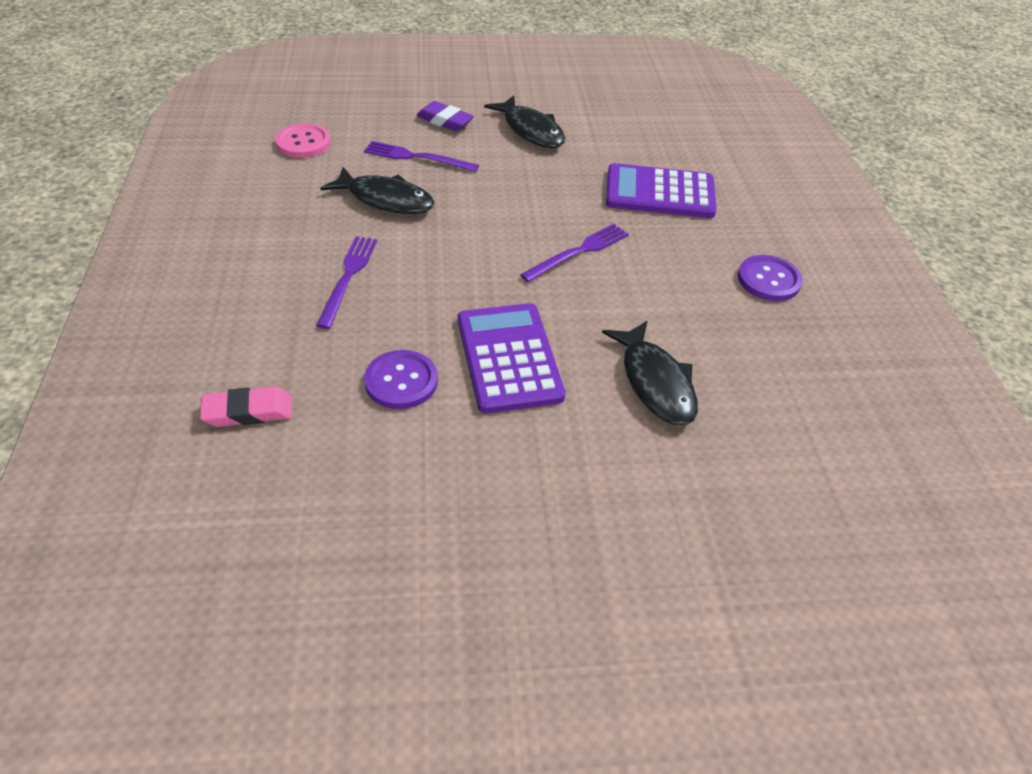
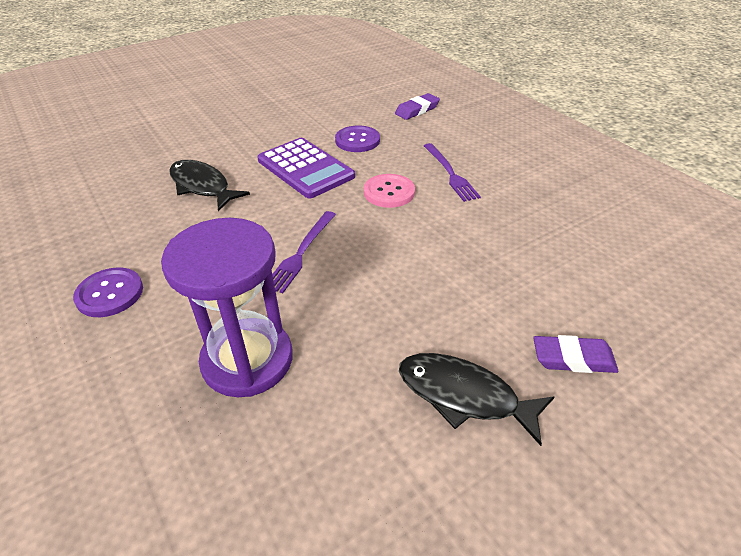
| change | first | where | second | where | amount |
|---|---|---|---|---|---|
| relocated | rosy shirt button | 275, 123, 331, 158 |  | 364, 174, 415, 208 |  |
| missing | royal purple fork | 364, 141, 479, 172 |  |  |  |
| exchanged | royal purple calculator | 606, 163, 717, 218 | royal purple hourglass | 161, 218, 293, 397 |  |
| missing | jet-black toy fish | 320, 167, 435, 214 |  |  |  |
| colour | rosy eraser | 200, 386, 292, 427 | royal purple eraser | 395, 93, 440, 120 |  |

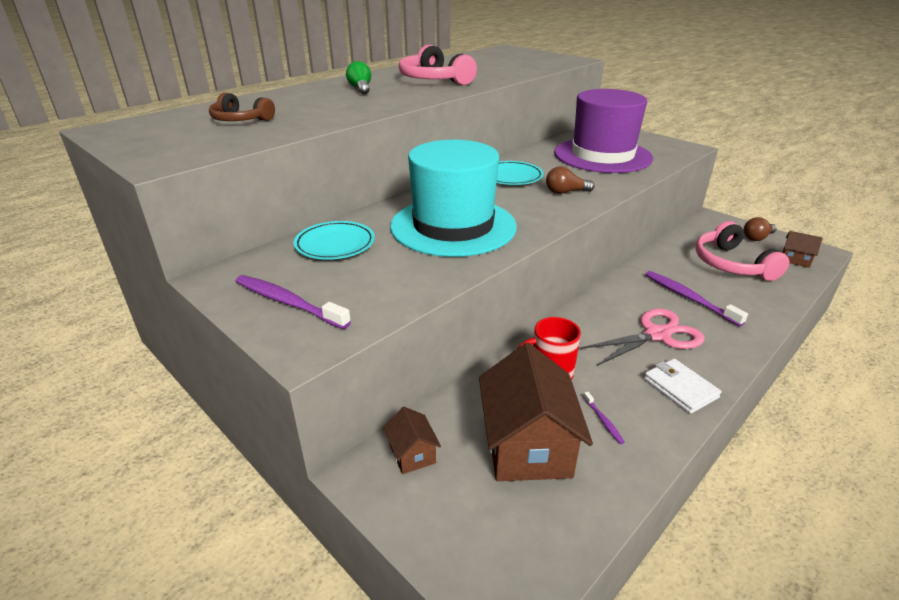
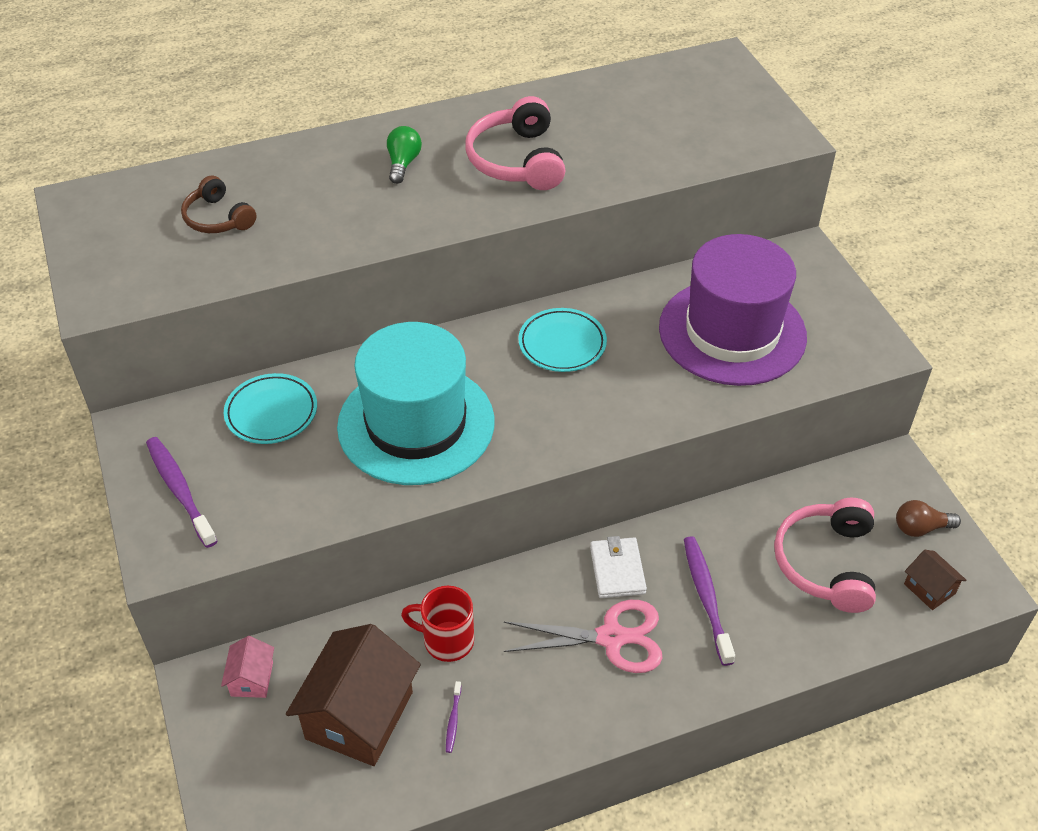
| change | first | where | second | where | amount |
|---|---|---|---|---|---|
| missing | brown light bulb | 546, 166, 594, 194 |  |  |  |
| relocated | snow-white card wallet | 644, 359, 722, 414 |  | 590, 536, 647, 598 |  |
| colour | brown toy house | 383, 407, 441, 474 | rosy toy house | 221, 636, 274, 698 |  |

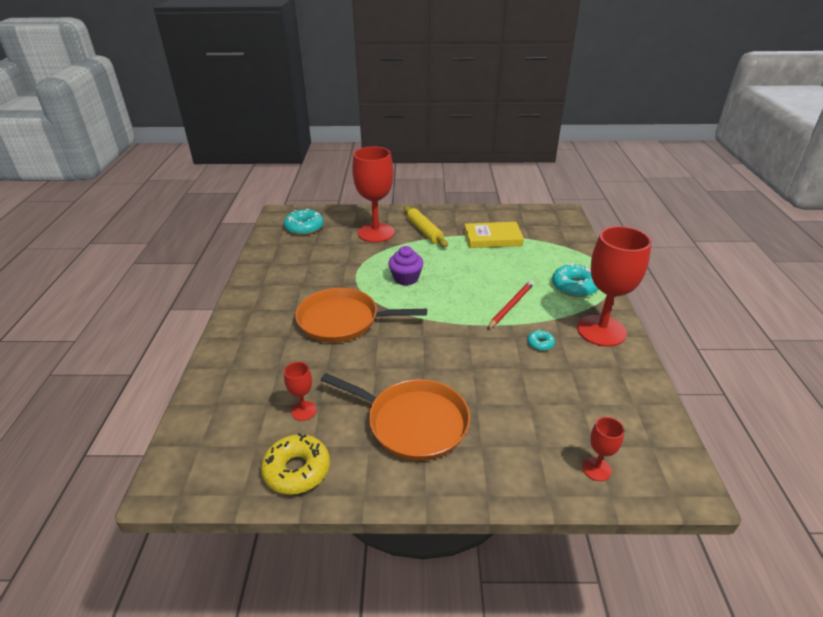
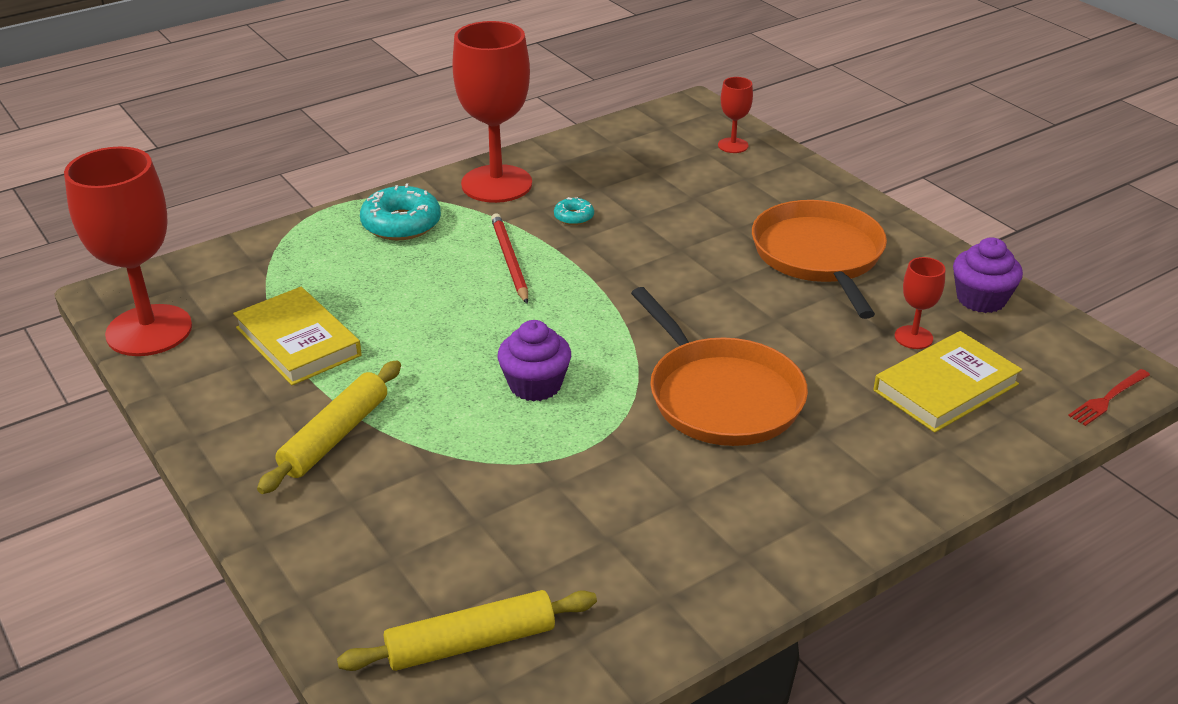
| change | first | where | second | where | amount |
|---|---|---|---|---|---|
| relocated | red wine glass | 352, 147, 395, 243 |  | 64, 147, 192, 356 |  |
| exchanged | aqua donut | 284, 209, 324, 235 | bright yellow rolling pin | 337, 590, 597, 671 |  |
| spun | red pencil | 487, 281, 534, 329 |  | 491, 213, 528, 304 | 75 degrees clockwise |
| exchanged | bright yellow donut | 261, 433, 330, 495 | royal purple muffin | 953, 237, 1023, 313 |  |
| appeared |  |  | bright yellow book | 874, 331, 1022, 433 |  |
| appeared |  |  | red fork | 1068, 369, 1150, 426 |  |

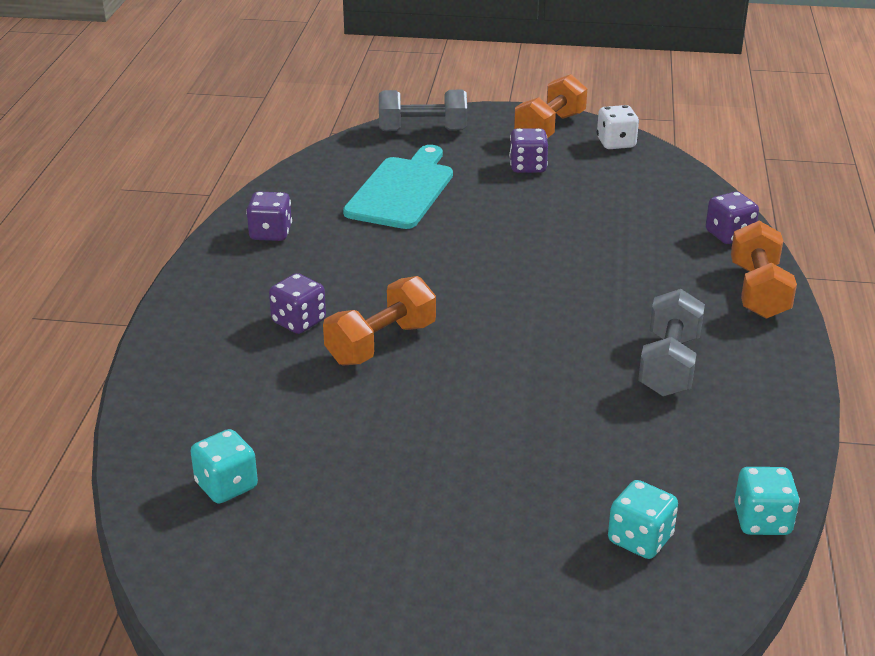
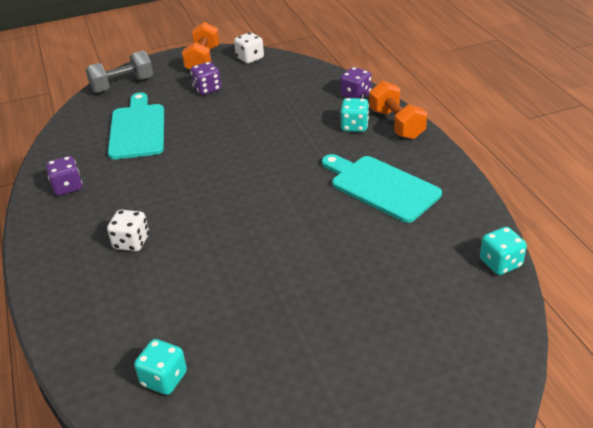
| change | first | where | second | where | amount |
|---|---|---|---|---|---|
| colour | royal purple dice | 269, 273, 326, 334 | snow-white dice | 107, 210, 149, 251 |  |
| missing | orange-coloured dumbbell | 323, 276, 436, 366 |  |  |  |
| exchanged | grey dumbbell | 638, 289, 705, 397 | aqua chopping board | 322, 154, 442, 223 |  |
| relocated | aqua dice | 608, 480, 678, 559 |  | 341, 98, 369, 132 |  |

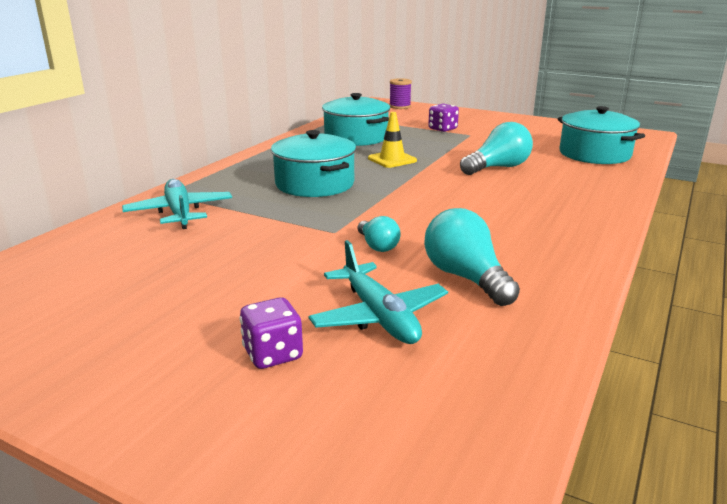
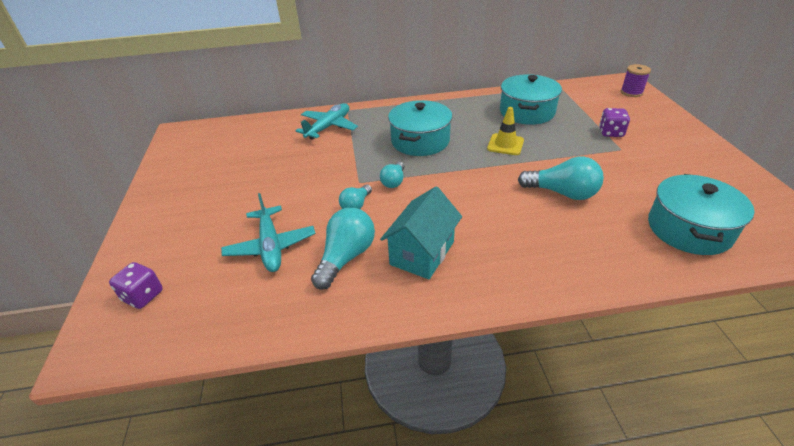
| change | first | where | second | where | amount |
|---|---|---|---|---|---|
| spun | aqua plane | 308, 240, 448, 344 |  | 221, 193, 316, 272 | 45 degrees counterclockwise |
| relocated | royal purple dice | 240, 297, 303, 369 |  | 109, 262, 163, 309 |  |
| appeared |  |  | aqua light bulb | 380, 162, 404, 188 |  |
| appeared |  |  | aqua toy house | 380, 186, 462, 279 |  |

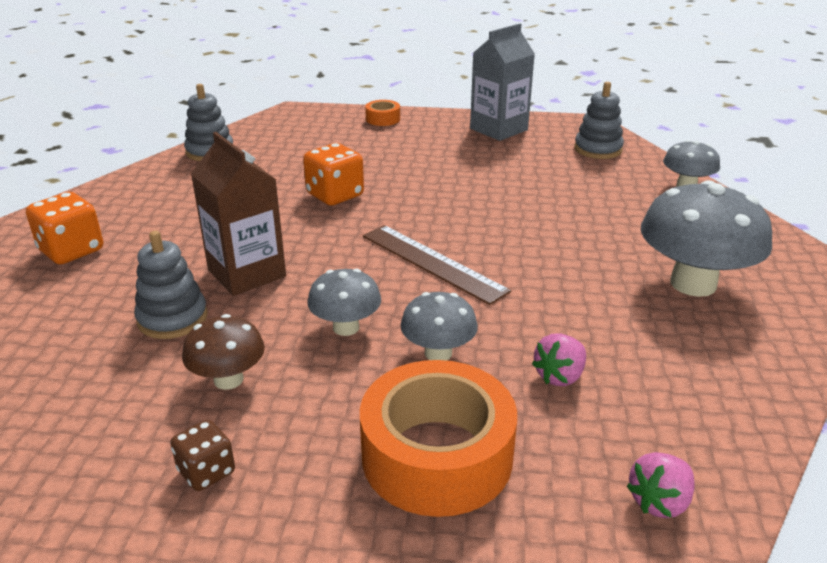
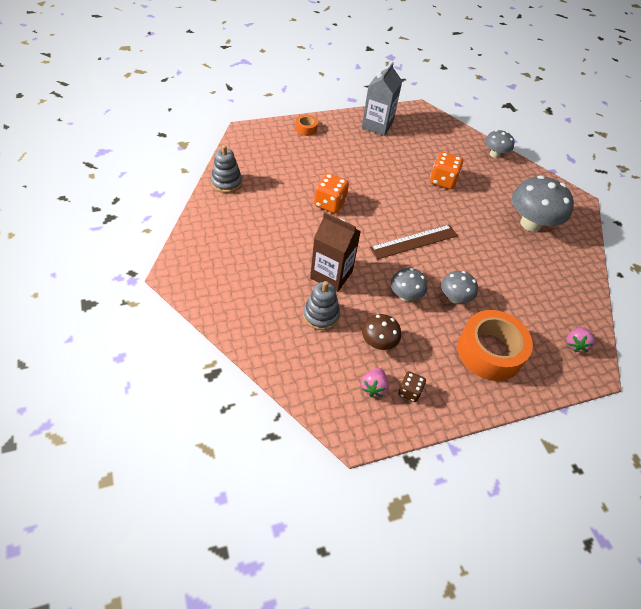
| change | first | where | second | where | amount |
|---|---|---|---|---|---|
| missing | grey ring stacker | 574, 82, 624, 159 |  |  |  |
| relocated | orange-coloured dice | 26, 192, 103, 264 |  | 430, 152, 463, 189 |  |
| spun | brown straightedge | 363, 225, 511, 305 |  | 370, 225, 458, 259 | 45 degrees counterclockwise |
| relocated | rosy toy strawberry | 532, 333, 586, 386 |  | 361, 368, 389, 397 |  |

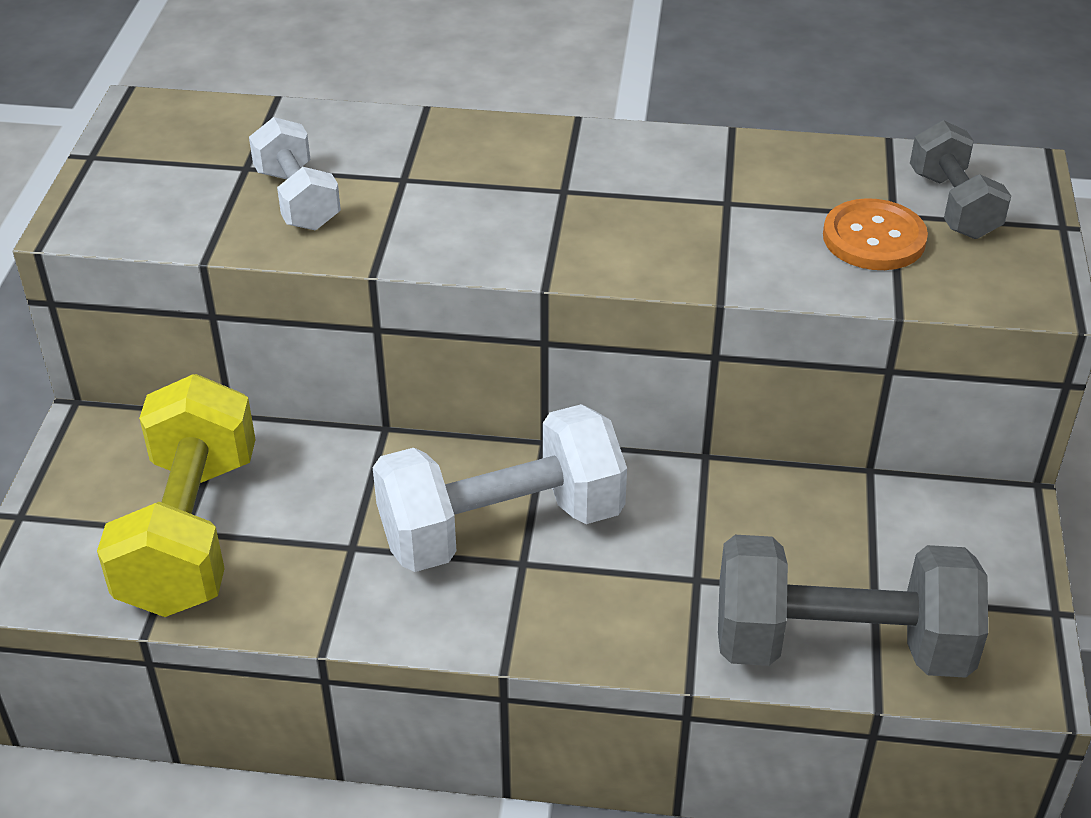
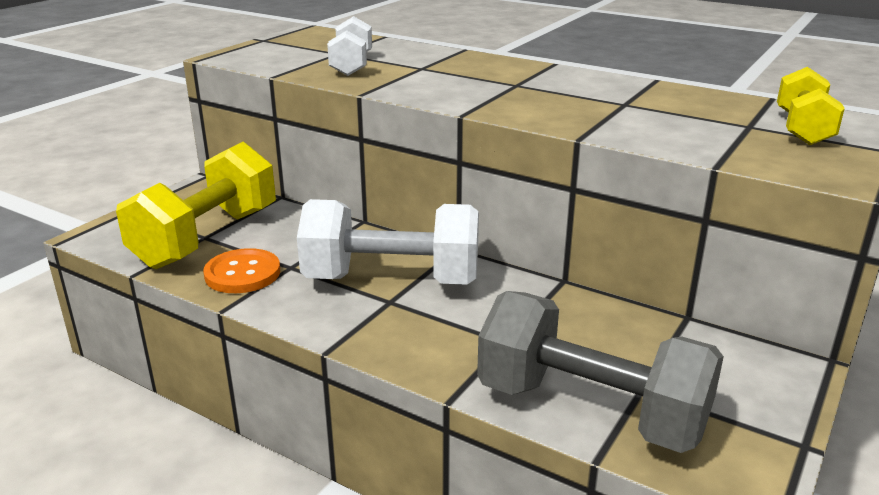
| change | first | where | second | where | amount |
|---|---|---|---|---|---|
| colour | grey dumbbell | 910, 120, 1011, 239 | bright yellow dumbbell | 777, 67, 845, 145 |  |
| relocated | orange-coloured shirt button | 823, 198, 928, 270 |  | 203, 248, 280, 293 |  |

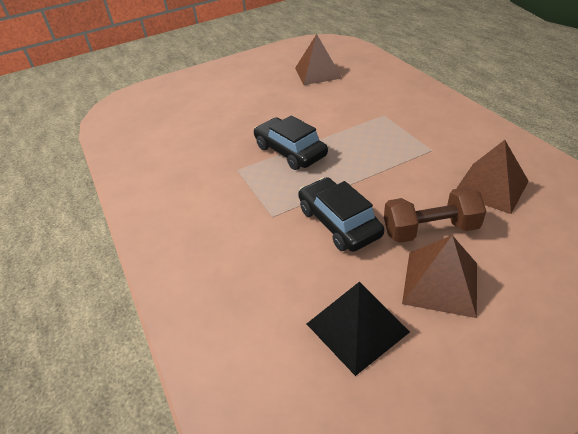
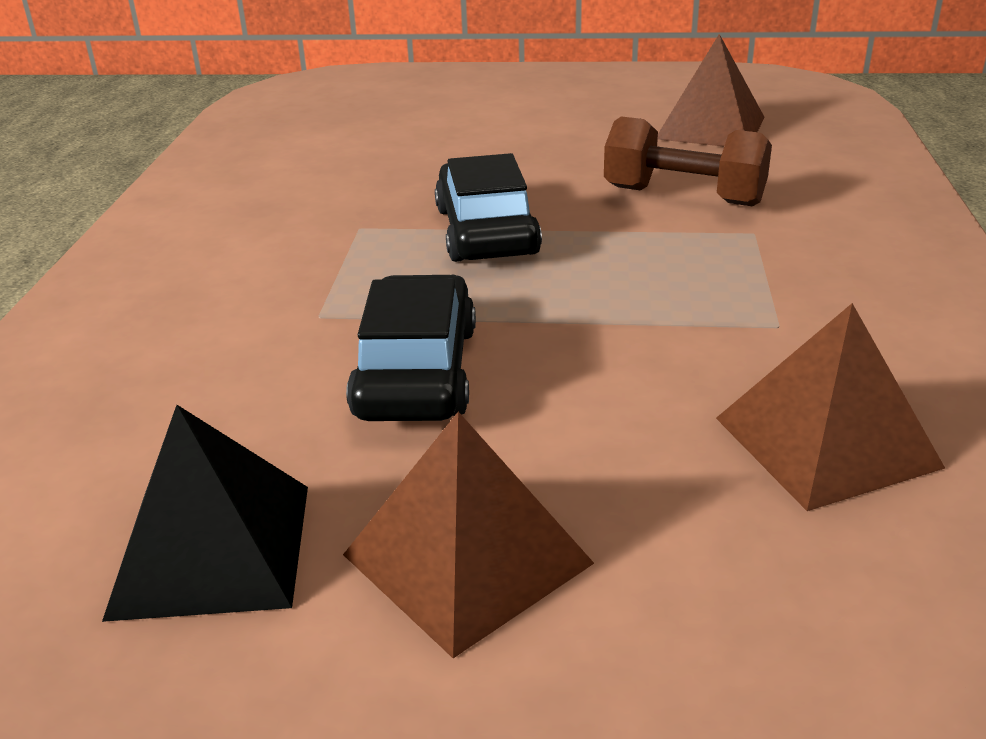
| change | first | where | second | where | amount |
|---|---|---|---|---|---|
| relocated | brown dumbbell | 384, 187, 486, 243 |  | 604, 116, 772, 207 |  |

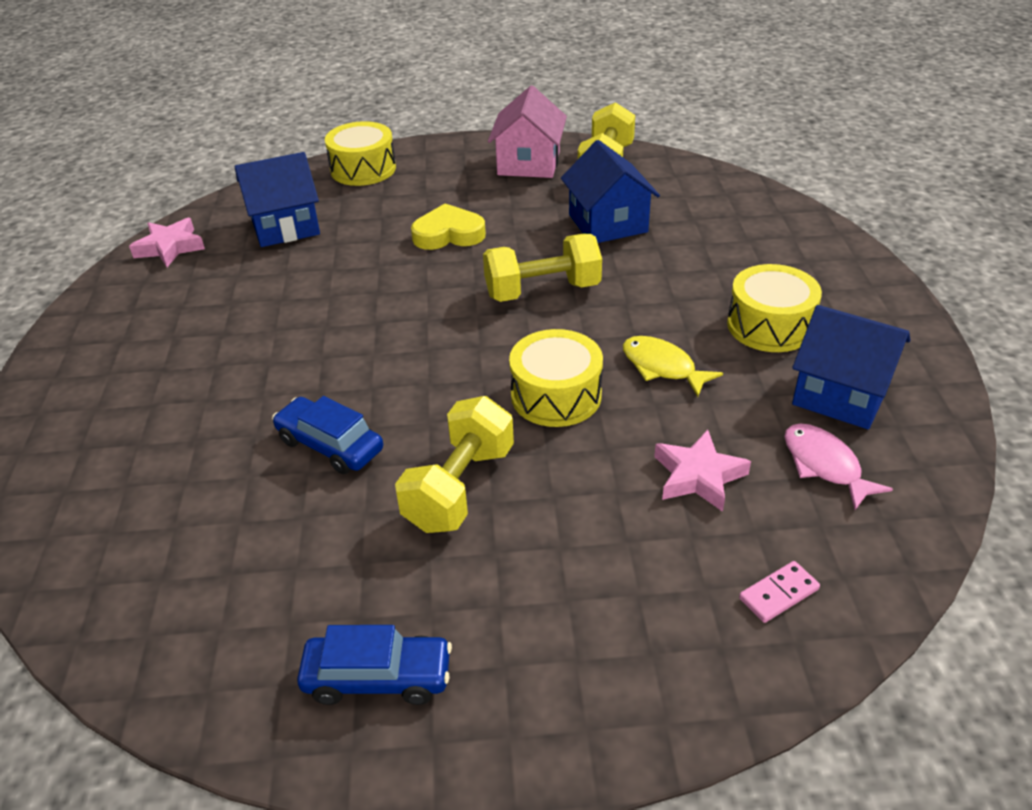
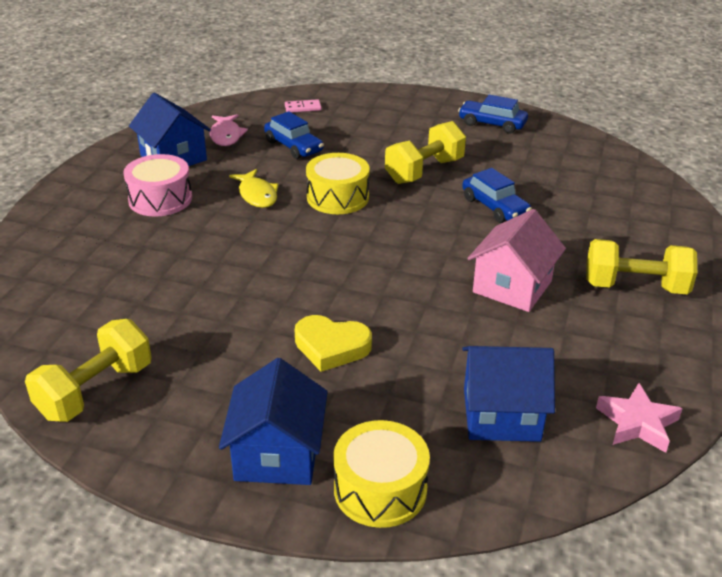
| change | first | where | second | where | amount |
|---|---|---|---|---|---|
| relocated | rosy toy house | 488, 86, 567, 178 |  | 467, 209, 566, 312 |  |
| relocated | blue toy house | 561, 140, 660, 243 |  | 219, 358, 328, 485 |  |
| relocated | bright yellow dumbbell | 483, 234, 602, 302 |  | 586, 239, 697, 294 |  |
| colour | bright yellow toy drum | 727, 264, 822, 352 | rosy toy drum | 123, 154, 192, 216 |  |
| exchanged | rosy star | 654, 430, 751, 512 | blue car | 264, 111, 324, 159 |  |

